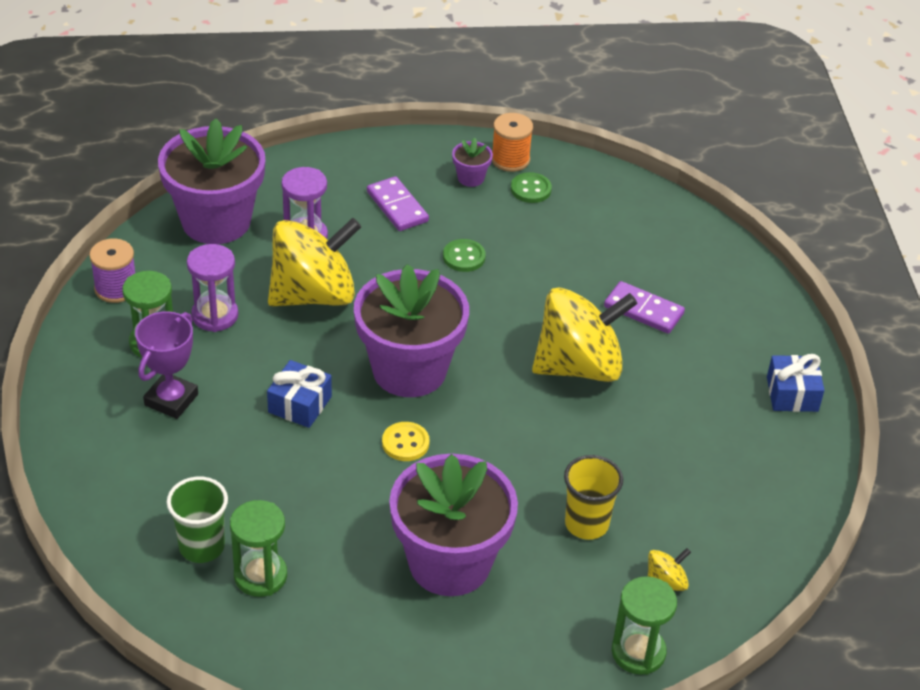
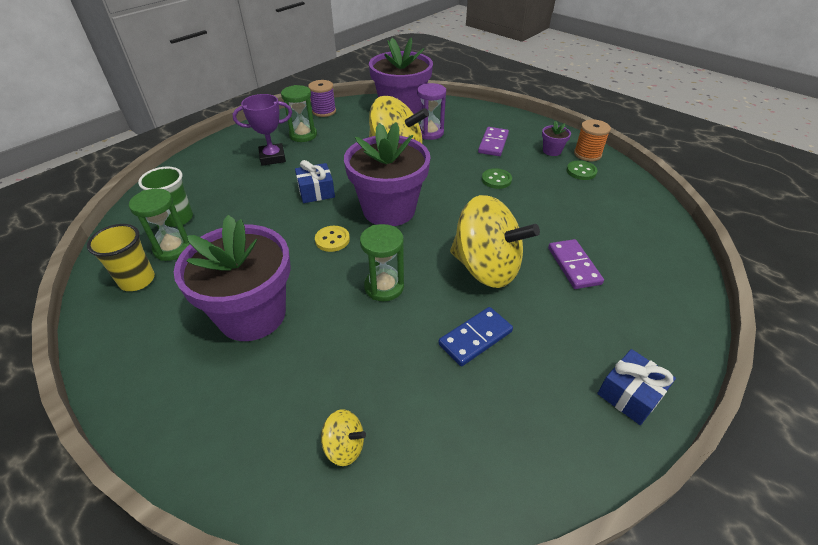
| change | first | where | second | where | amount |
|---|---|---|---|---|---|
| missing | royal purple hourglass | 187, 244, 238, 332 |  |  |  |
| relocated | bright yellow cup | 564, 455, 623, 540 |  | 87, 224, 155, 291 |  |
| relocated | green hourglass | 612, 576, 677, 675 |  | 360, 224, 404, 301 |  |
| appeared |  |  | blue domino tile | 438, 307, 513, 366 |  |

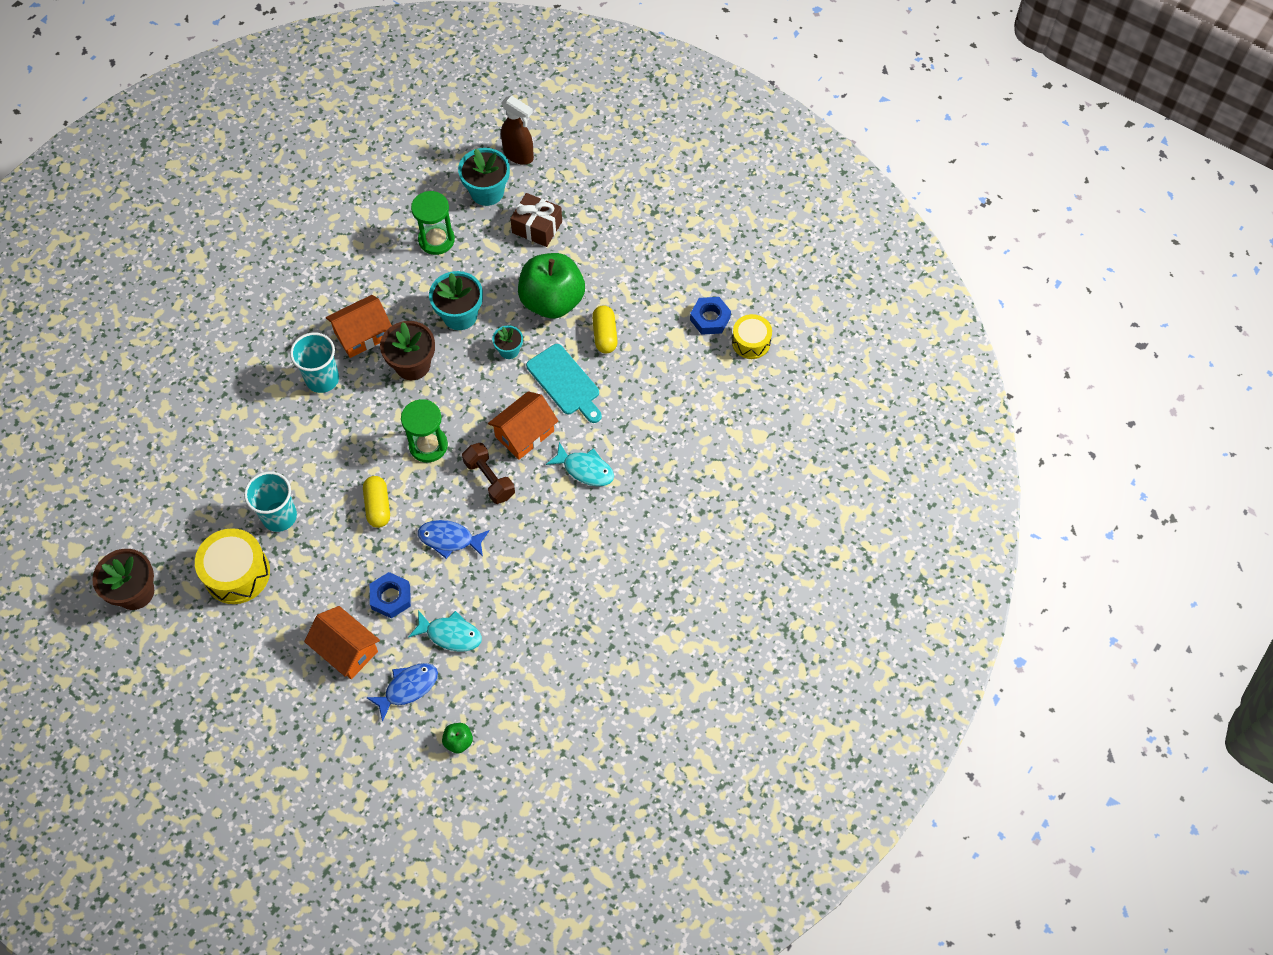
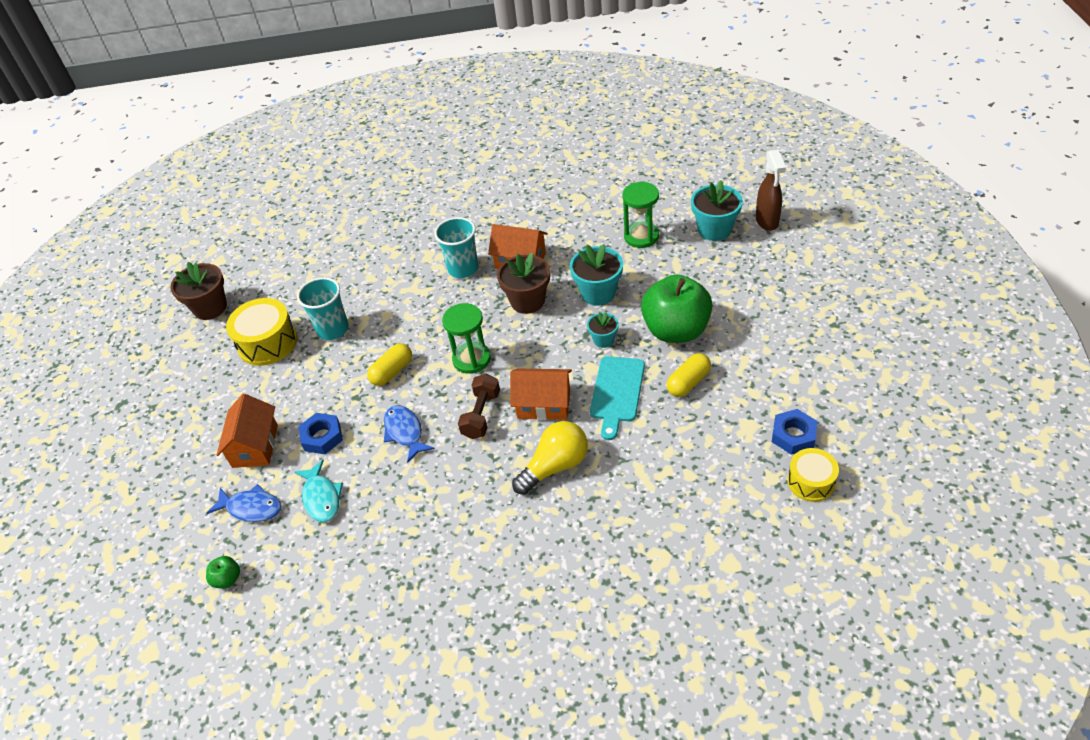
| change | first | where | second | where | amount |
|---|---|---|---|---|---|
| missing | brown gift | 510, 193, 562, 247 |  |  |  |
| exchanged | aqua toy fish | 546, 442, 614, 486 | bright yellow light bulb | 512, 421, 588, 495 |  |

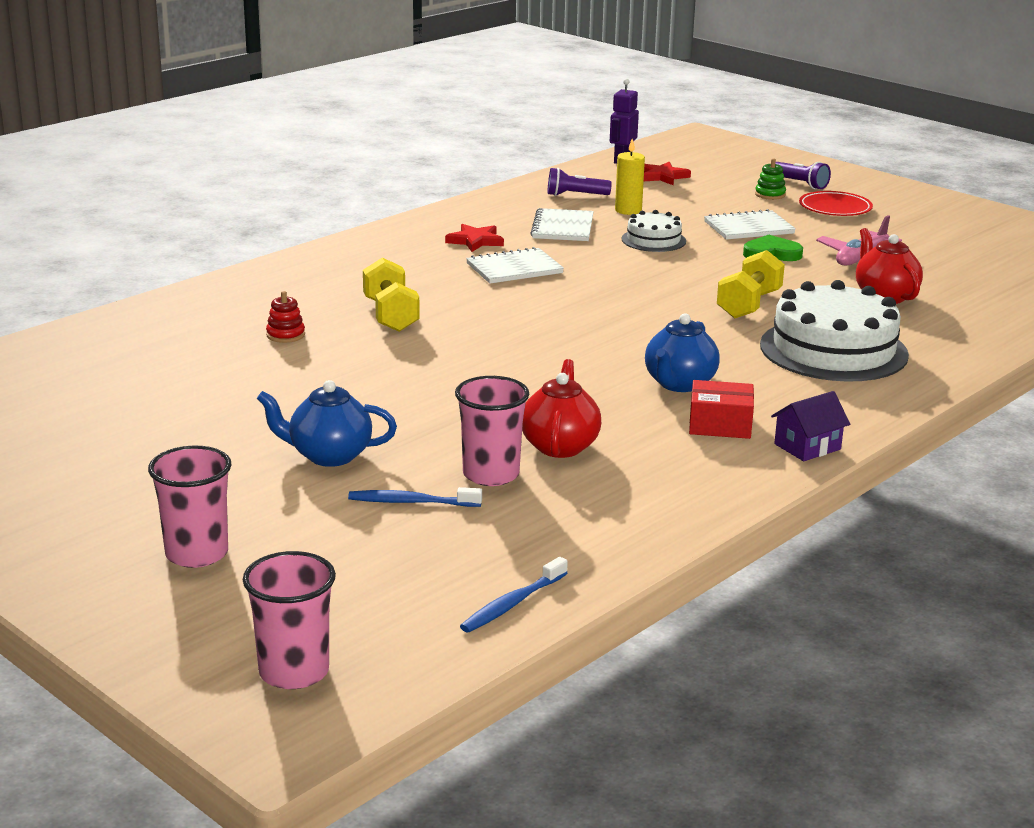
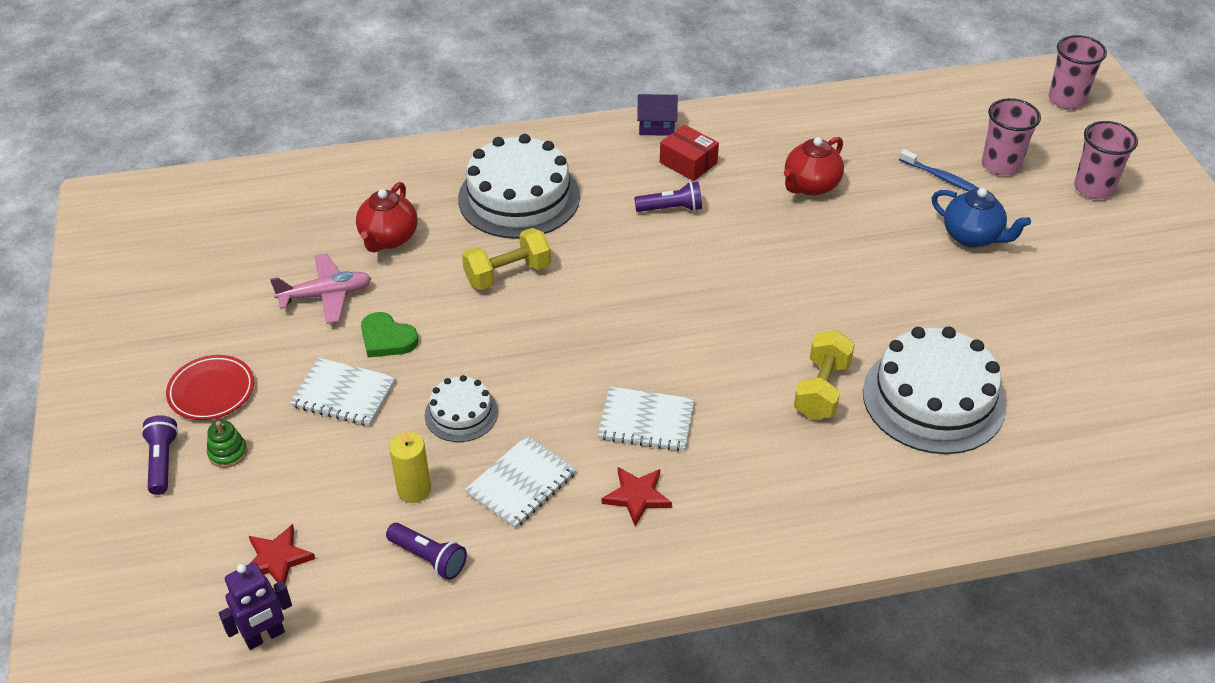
| change | first | where | second | where | amount |
|---|---|---|---|---|---|
| exchanged | red ring stacker | 266, 291, 305, 343 | snow-white layer cake | 863, 327, 1006, 454 |  |
| exchanged | blue tea pot | 645, 314, 719, 392 | royal purple torch | 634, 181, 702, 212 |  |
| relocated | rosy cup | 455, 376, 529, 486 |  | 982, 98, 1041, 175 |  |
| missing | blue dental brush | 460, 557, 568, 633 |  |  |  |

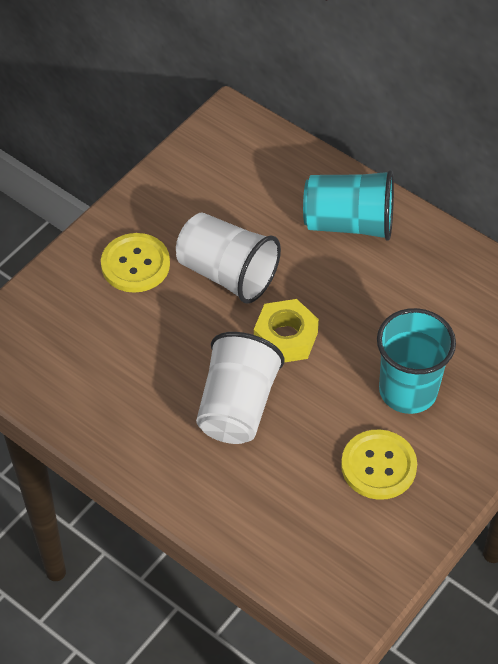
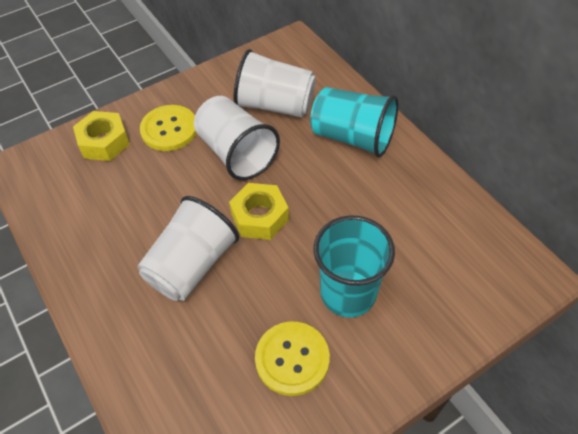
| change | first | where | second | where | amount |
|---|---|---|---|---|---|
| appeared |  |  | snow-white cup | 234, 49, 316, 117 |  |
| appeared |  |  | bright yellow hexagon nut | 73, 111, 130, 161 |  |

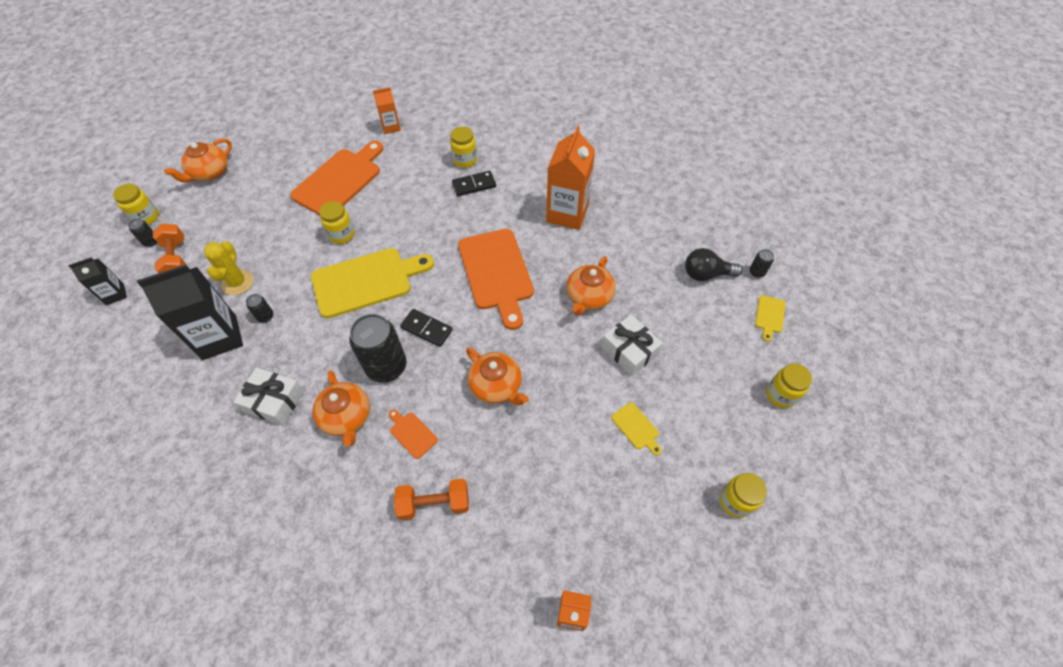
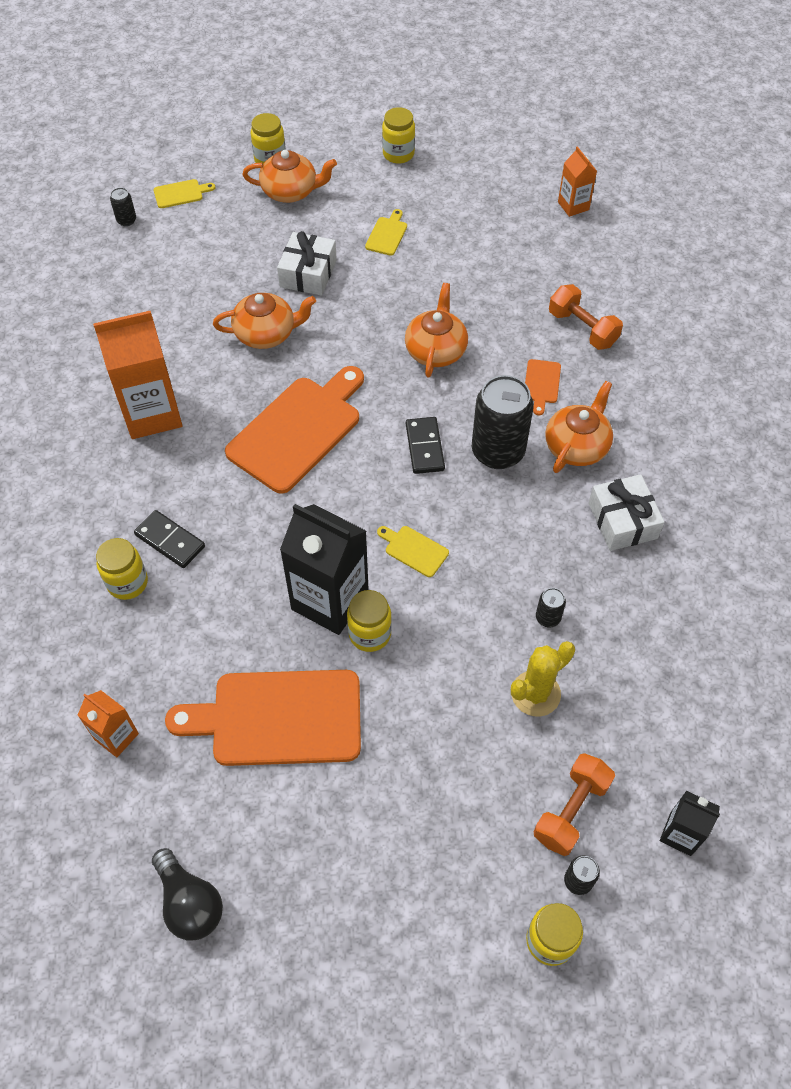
| change | first | where | second | where | amount |
|---|---|---|---|---|---|
| relocated | orange-coloured tea pot | 164, 138, 232, 182 |  | 242, 150, 337, 203 |  |
| size | bright yellow chopping board | 311, 248, 434, 318 |  | 377, 526, 449, 577 | x0.42 |
| relocated | jet-black light bulb | 685, 248, 743, 281 |  | 152, 848, 223, 941 |  |
| relocated | jet-black carton | 137, 265, 243, 360 |  | 280, 504, 369, 635 |  |

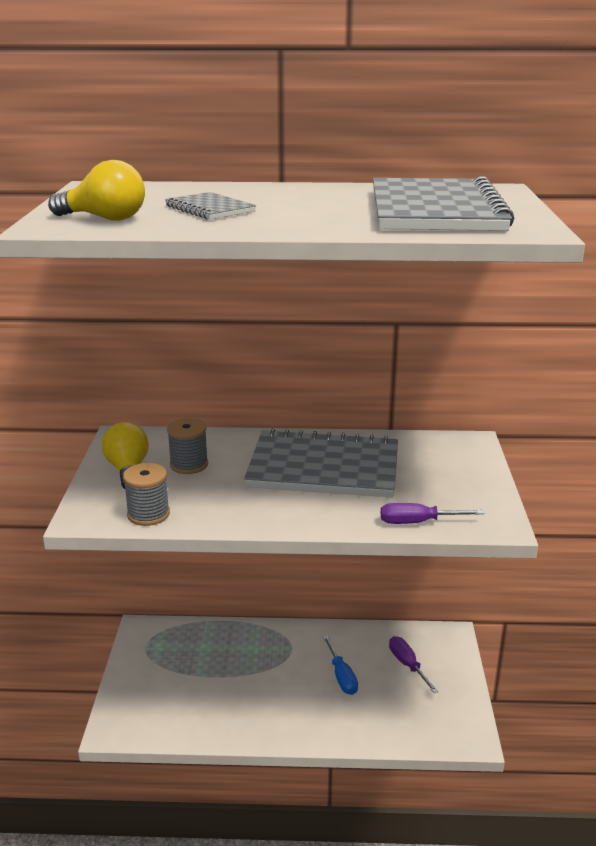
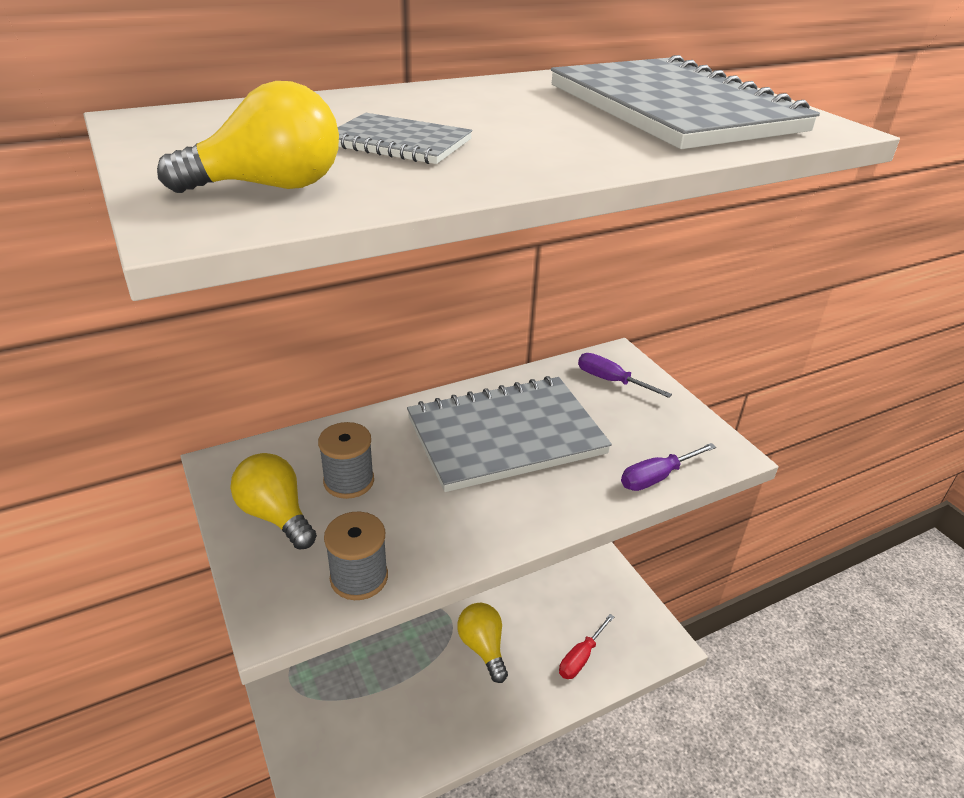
| change | first | where | second | where | amount |
|---|---|---|---|---|---|
| missing | blue flat screwdriver | 323, 636, 358, 695 |  |  |  |
| relocated | royal purple flat screwdriver | 389, 636, 439, 693 |  | 578, 353, 672, 398 |  |
| appeared |  |  | bright yellow light bulb | 457, 603, 508, 683 |  |
| appeared |  |  | red flat screwdriver | 559, 614, 614, 679 |  |

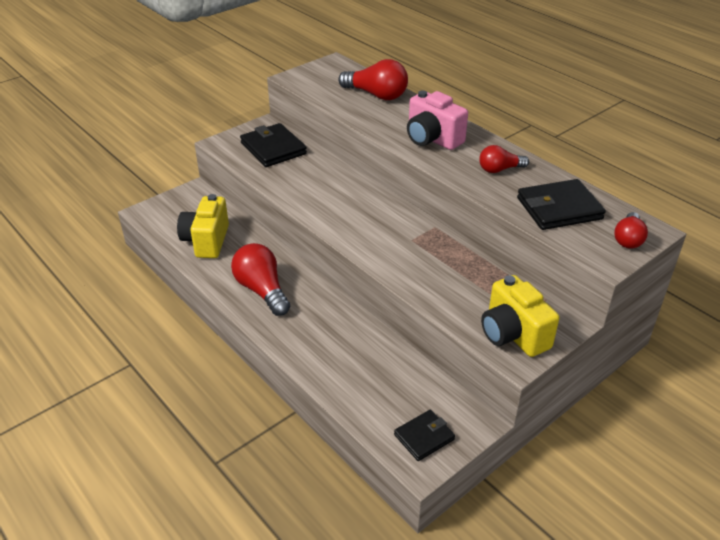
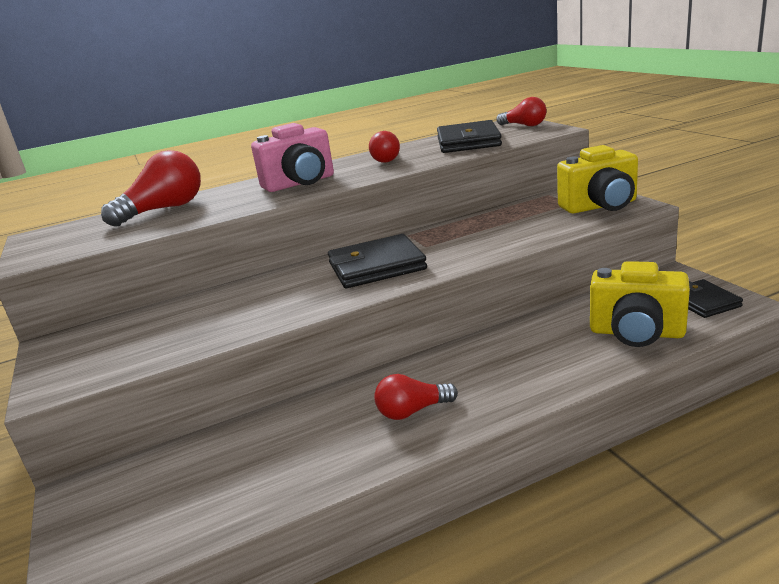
| change | first | where | second | where | amount |
|---|---|---|---|---|---|
| relocated | jet-black card wallet | 240, 123, 307, 167 |  | 328, 234, 427, 288 |  |
| relocated | bright yellow compact camera | 177, 194, 229, 258 |  | 590, 261, 690, 347 |  |
| size | red light bulb | 231, 243, 290, 316 |  | 374, 374, 458, 420 | x0.61 |

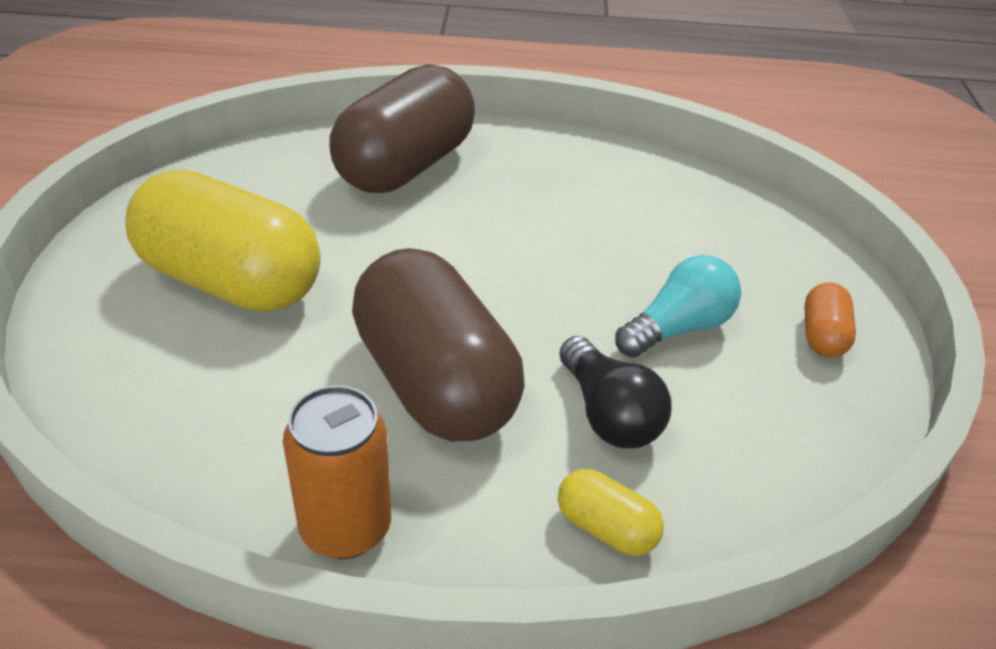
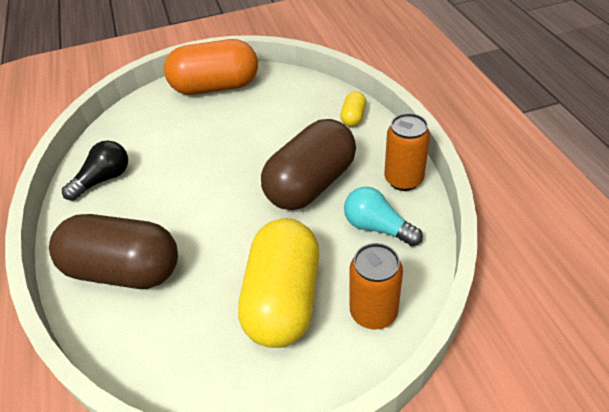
| change | first | where | second | where | amount |
|---|---|---|---|---|---|
| relocated | aqua light bulb | 615, 255, 741, 357 |  | 344, 187, 423, 246 |  |
| size | orange-coloured pill | 805, 282, 856, 357 |  | 164, 39, 258, 95 | x2.34 |
| relocated | jet-black light bulb | 559, 336, 672, 448 |  | 62, 141, 128, 201 |  |
| appeared |  |  | orange-coloured tin | 349, 243, 403, 329 |  |

